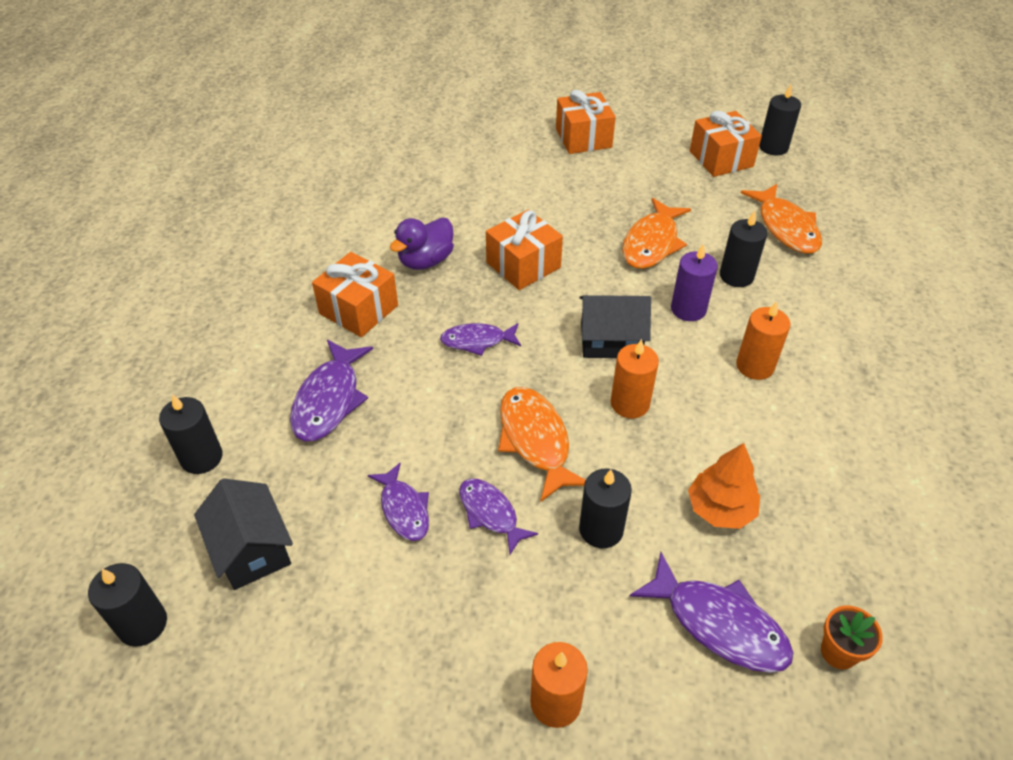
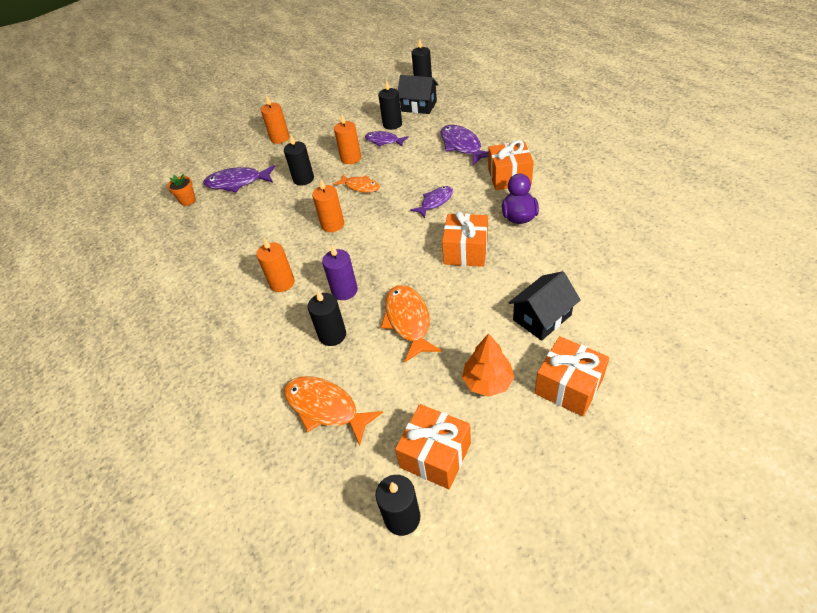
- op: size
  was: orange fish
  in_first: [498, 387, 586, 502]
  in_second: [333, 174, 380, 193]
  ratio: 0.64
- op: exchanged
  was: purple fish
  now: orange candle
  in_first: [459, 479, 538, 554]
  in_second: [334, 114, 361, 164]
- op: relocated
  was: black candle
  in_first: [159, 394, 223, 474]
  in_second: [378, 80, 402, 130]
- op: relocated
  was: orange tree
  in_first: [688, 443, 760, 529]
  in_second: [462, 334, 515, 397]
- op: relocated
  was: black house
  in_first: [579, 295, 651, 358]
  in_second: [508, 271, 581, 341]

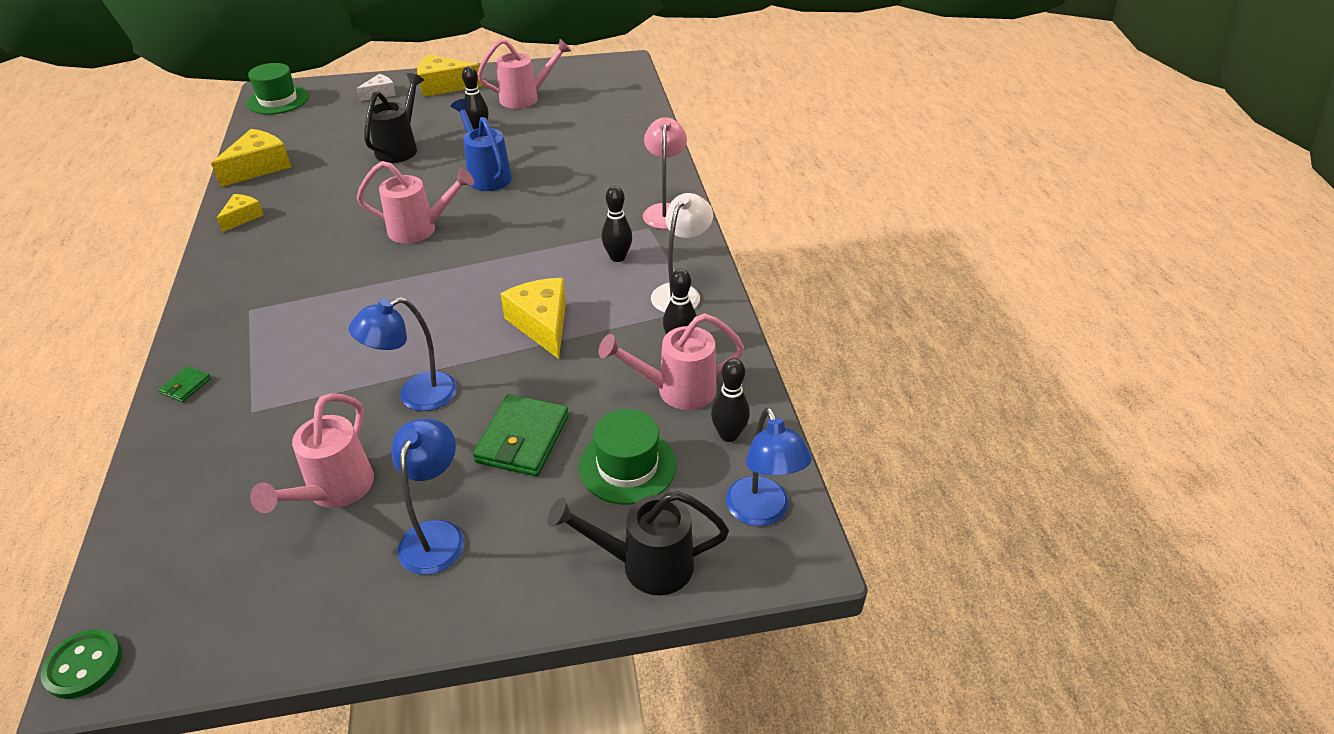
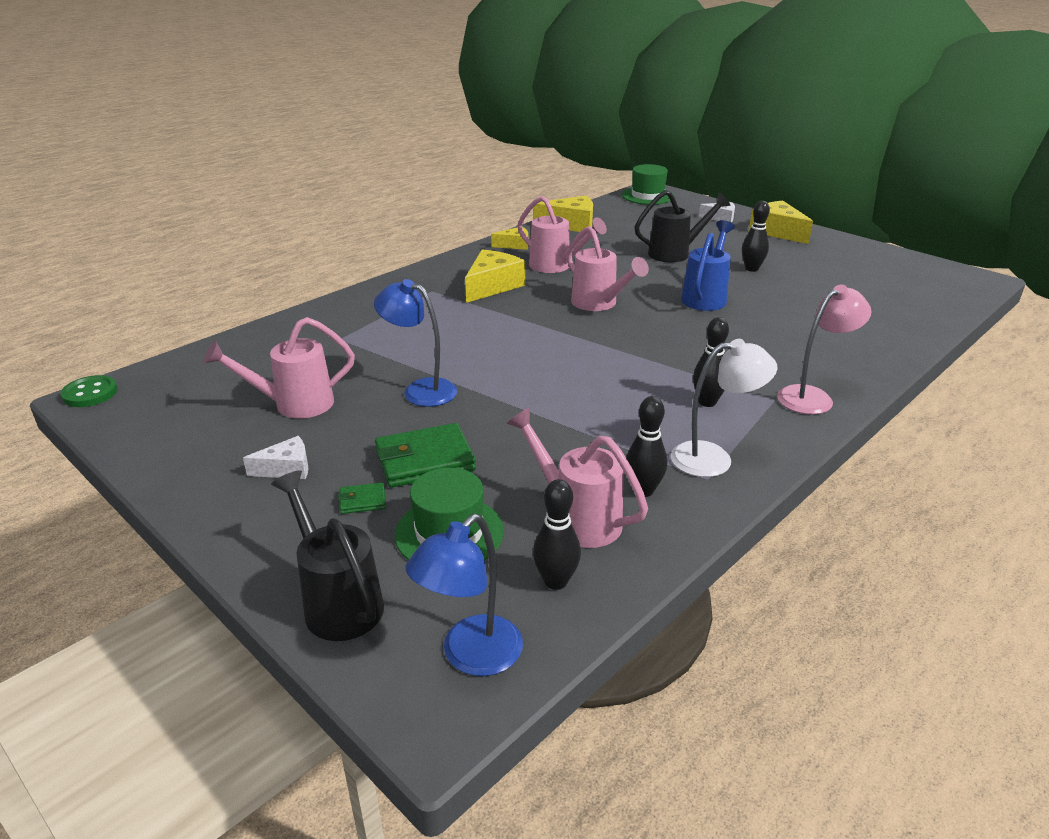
- op: exchanged
  was: blue lamp
  now: white cheese
  in_first: [391, 419, 464, 575]
  in_second: [243, 436, 308, 479]
- op: relocated
  was: green wallet
  in_first: [159, 366, 211, 402]
  in_second: [338, 482, 386, 514]
- op: relocated
  was: yellow cheese
  in_first: [500, 278, 566, 359]
  in_second: [465, 250, 525, 303]
- op: relocated
  was: pink watering can
  in_first: [477, 39, 571, 109]
  in_second: [517, 196, 607, 273]

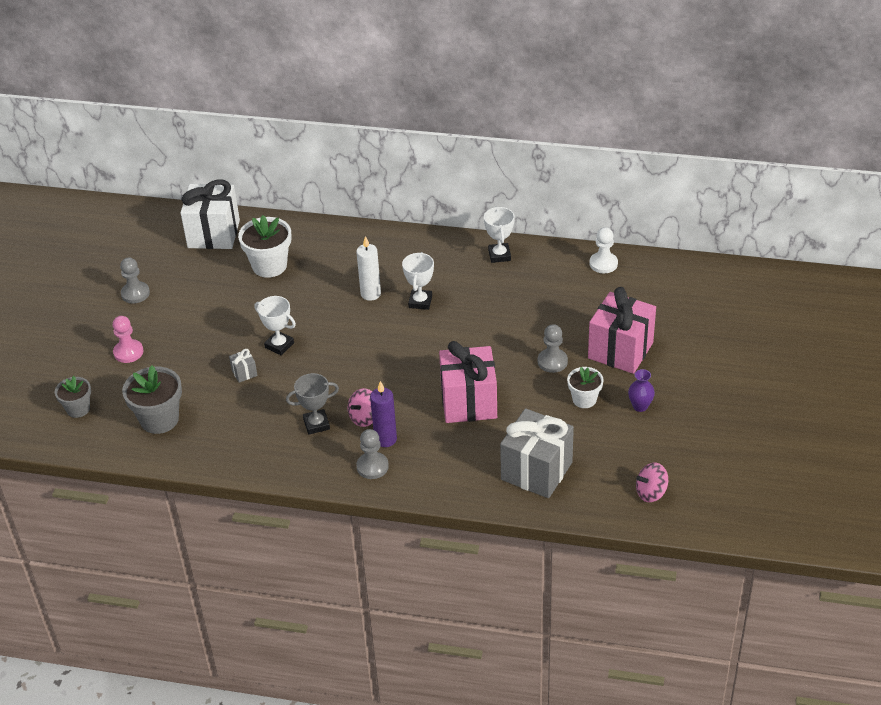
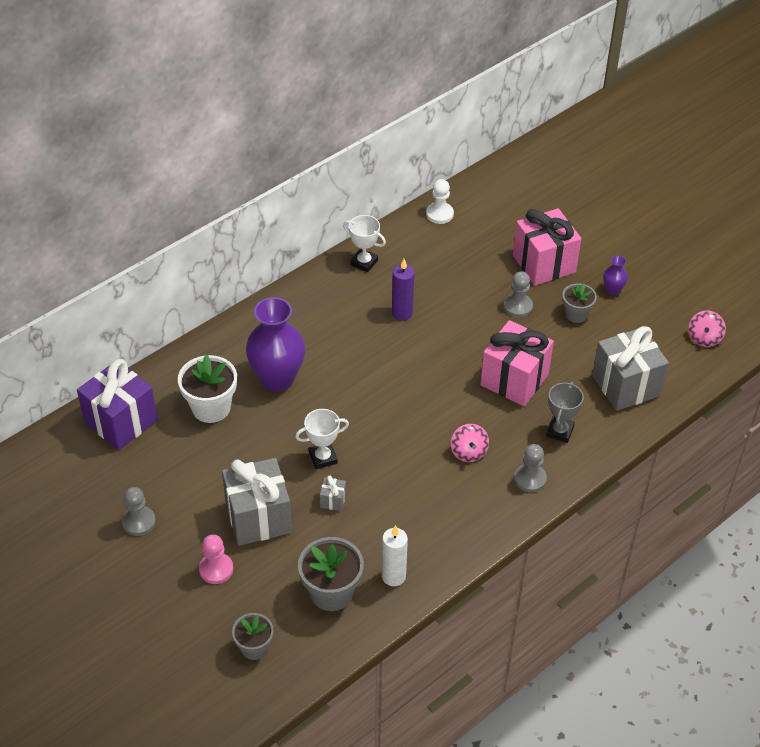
- op: colour
  was: white gift
  now: purple gift
  in_first: [180, 180, 240, 249]
  in_second: [77, 359, 158, 450]
- op: appeared
  now: grey gift
  in_second: [222, 458, 292, 546]
- op: appeared
  now: purple vase
  in_second: [246, 297, 305, 392]
- op: relocated
  was: white candle
  in_first: [356, 236, 381, 301]
  in_second: [382, 525, 408, 586]
- op: relocated
  was: purple candle
  in_first: [370, 381, 397, 447]
  in_second: [392, 259, 414, 321]
- op: relocated
  was: grey trophy
  in_first: [286, 373, 339, 435]
  in_second: [546, 382, 584, 443]
- op: colour
  was: white flower pot
  now: grey flower pot
  in_first: [567, 367, 604, 408]
  in_second: [562, 284, 597, 323]
- op: missing
  was: white trophy
  in_first: [402, 252, 434, 310]

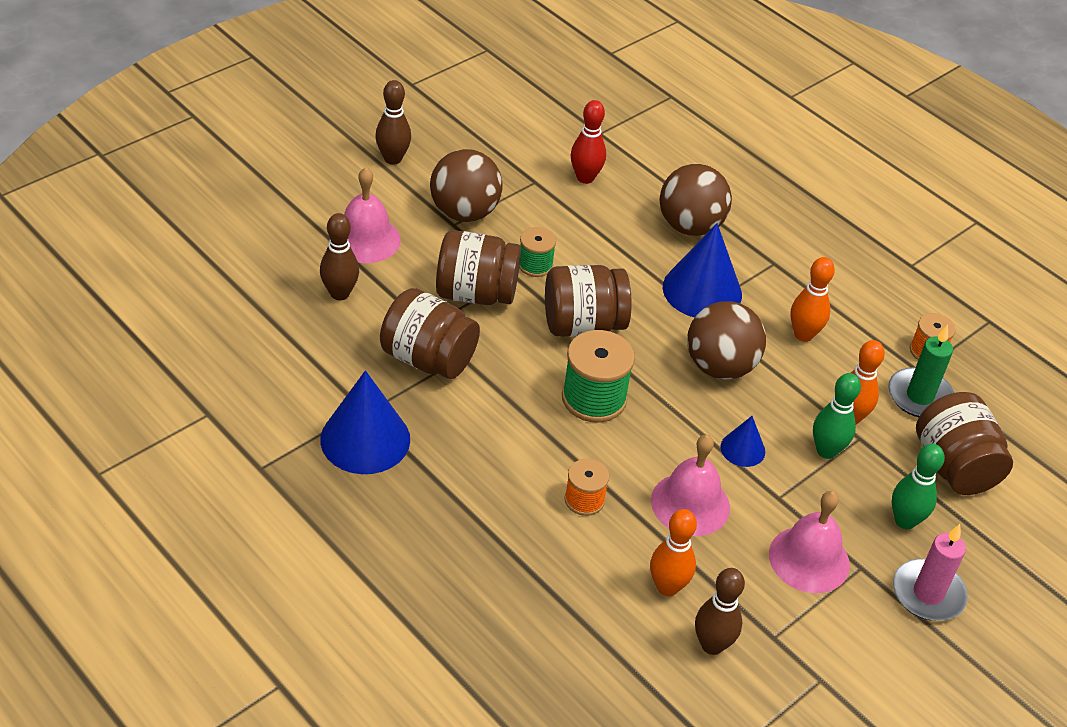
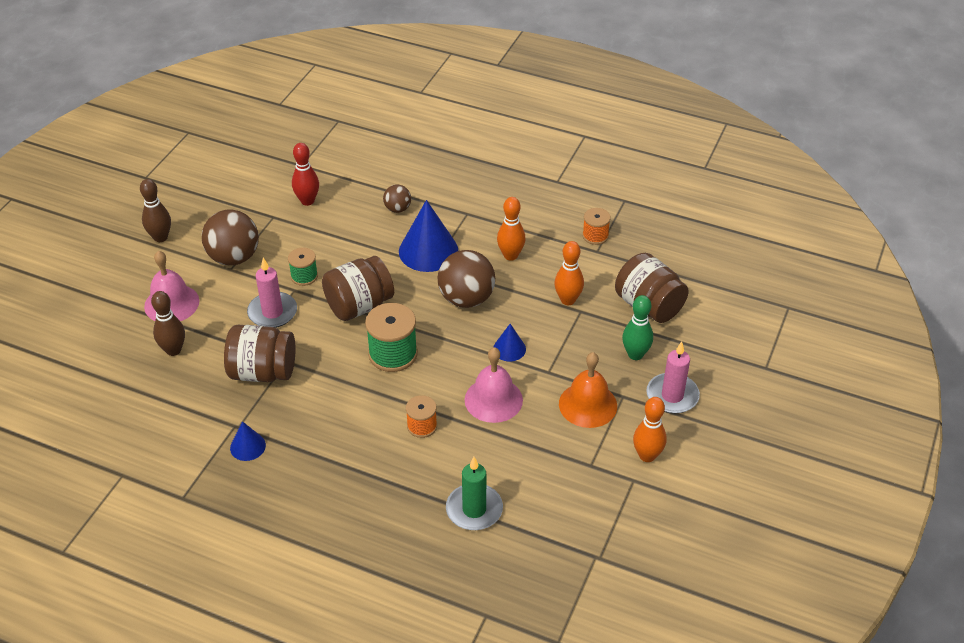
- op: size
  was: blue cone
  in_first: [320, 370, 410, 474]
  in_second: [230, 421, 266, 461]
  ratio: 0.51
- op: exchanged
  was: brown jar
  now: pink candle
  in_first: [436, 230, 521, 305]
  in_second: [247, 258, 297, 328]
- op: size
  was: brown ball
  in_first: [660, 164, 732, 236]
  in_second: [383, 185, 411, 213]
  ratio: 0.53
- op: relocated
  was: green candle
  in_first: [888, 325, 954, 417]
  in_second: [446, 457, 503, 530]
- op: colour
  was: pink bell
  now: orange bell
  in_first: [769, 491, 850, 593]
  in_second: [559, 352, 617, 428]
- op: relocated
  was: orange bowling pin
  in_first: [650, 509, 697, 596]
  in_second: [633, 397, 667, 462]
- op: missing
  was: brown bowling pin
  in_first: [695, 568, 745, 655]
- op: missing
  was: green bowling pin
  in_first: [813, 373, 861, 459]

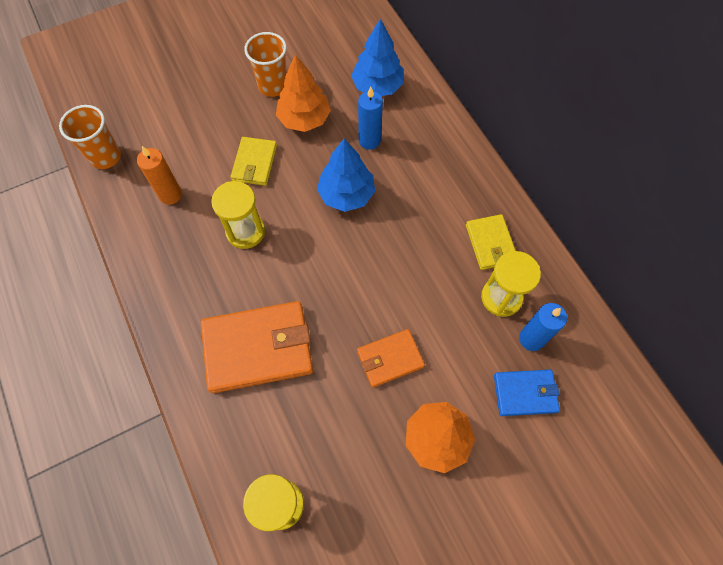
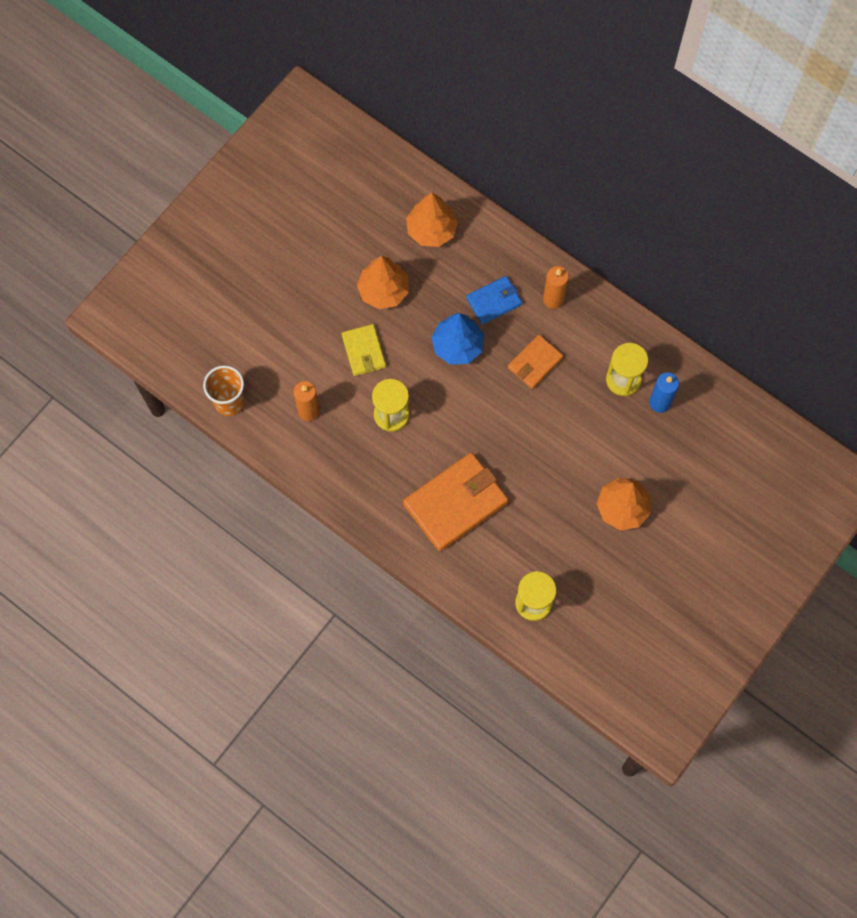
- op: colour
  was: blue tree
  now: orange tree
  in_first: [351, 19, 404, 96]
  in_second: [406, 193, 458, 247]
- op: relocated
  was: blue wallet
  in_first: [494, 370, 560, 416]
  in_second: [466, 276, 522, 325]
- op: relocated
  was: orange wallet
  in_first: [357, 329, 425, 388]
  in_second: [508, 335, 564, 389]
- op: appeared
  now: orange candle
  in_second: [543, 266, 569, 309]
- op: missing
  was: orange cup
  in_first: [244, 32, 287, 97]
- op: missing
  was: blue candle
  in_first: [358, 87, 383, 150]
- op: missing
  was: yellow wallet
  in_first: [466, 214, 516, 270]

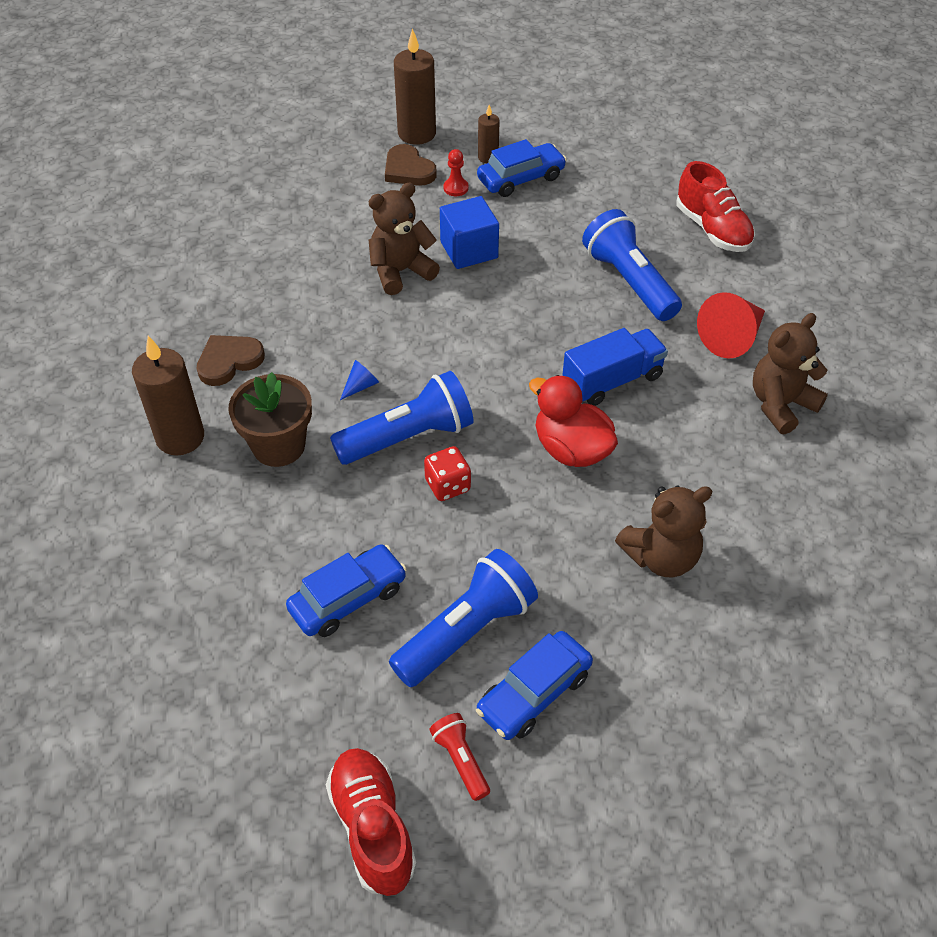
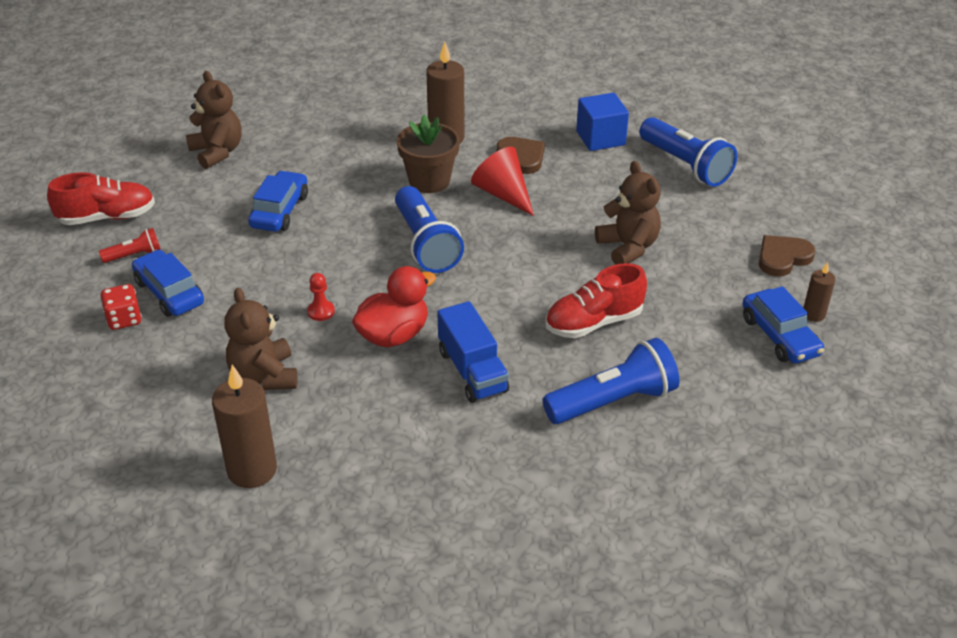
- op: relocated
  was: red dice
  in_first: [424, 446, 471, 501]
  in_second: [100, 284, 142, 330]
- op: relocated
  was: brown teddy bear
  in_first: [753, 313, 828, 434]
  in_second: [186, 71, 241, 169]
- op: relocated
  was: brown candle
  in_first: [394, 28, 436, 145]
  in_second: [212, 365, 277, 488]
- op: spun
  was: blue car
  in_first: [286, 544, 407, 637]
  in_second: [248, 170, 308, 232]
  clockwise: -135
- op: relocated
  was: red pawn
  in_first: [444, 149, 468, 196]
  in_second: [307, 273, 335, 321]
- op: relocated
  was: red cone
  in_first: [697, 292, 765, 359]
  in_second: [471, 147, 534, 216]
- op: relocated
  was: red shoe
  in_first: [677, 161, 755, 252]
  in_second: [545, 263, 647, 338]
- op: relocated
  was: blue cube
  in_first: [440, 196, 499, 269]
  in_second: [576, 93, 629, 151]
- op: relocated
  was: blue flashlight
  in_first: [389, 549, 538, 687]
  in_second: [639, 117, 737, 187]
- op: missing
  was: blue cone
  in_first: [340, 360, 379, 400]

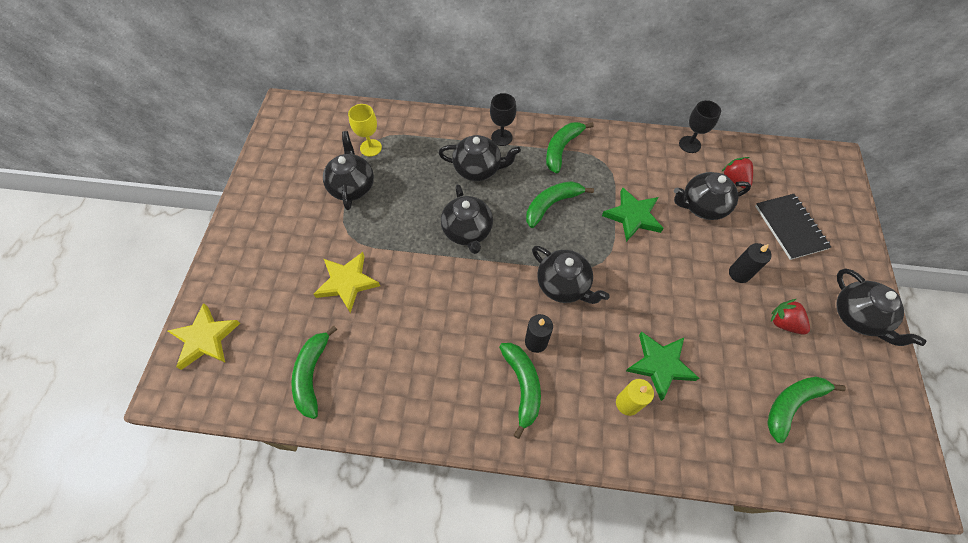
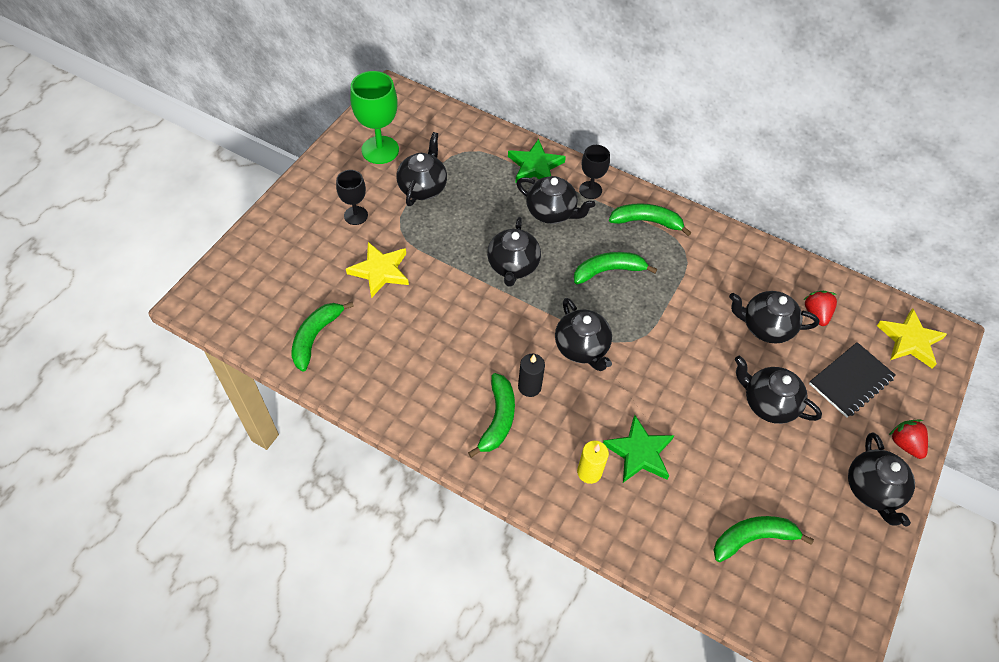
- op: relocated
  was: black goblet
  in_first: [679, 100, 721, 153]
  in_second: [336, 170, 368, 225]
- op: appeared
  now: green goblet
  in_second: [350, 71, 399, 164]
- op: relocated
  was: green star
  in_first: [602, 187, 664, 242]
  in_second: [508, 139, 566, 183]
- op: spun
  was: green banana
  in_first: [546, 122, 593, 173]
  in_second: [609, 203, 691, 236]
  clockwise: 45
- op: exchanged
  was: black candle
  now: black teapot
  in_first: [729, 243, 772, 283]
  in_second: [735, 356, 822, 424]
- op: spun
  was: black notebook
  in_first: [755, 194, 831, 260]
  in_second: [809, 342, 896, 418]
  clockwise: 45
- op: relocated
  was: yellow star
  in_first: [168, 303, 240, 370]
  in_second: [877, 308, 947, 368]
- op: relocated
  was: red strawberry
  in_first: [771, 299, 810, 335]
  in_second: [889, 419, 928, 459]
- op: missing
  was: yellow goblet
  in_first: [348, 104, 382, 157]

